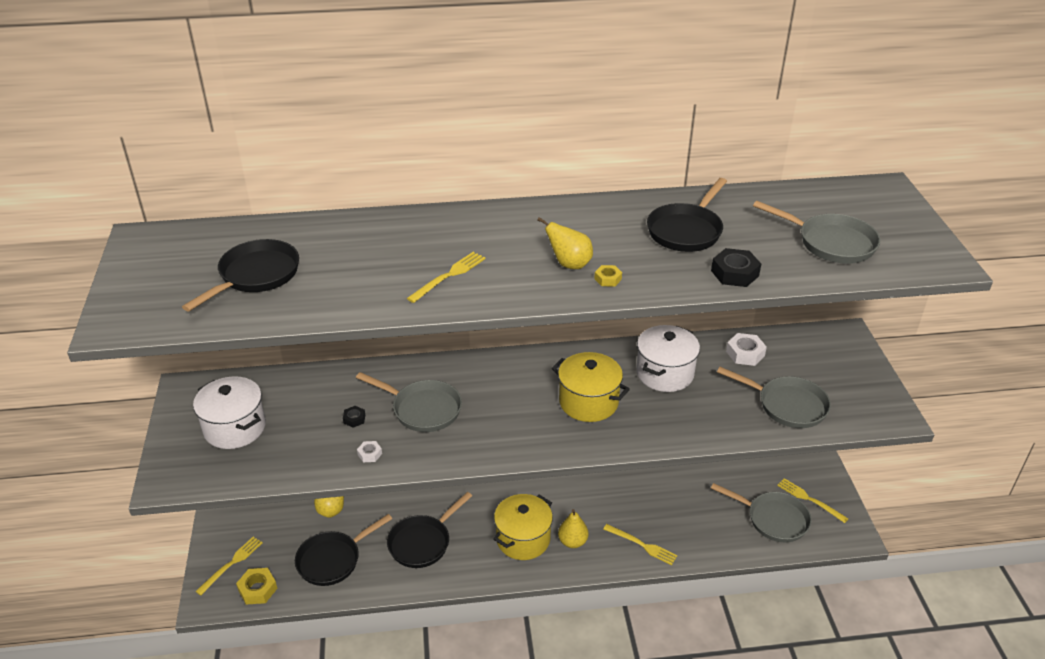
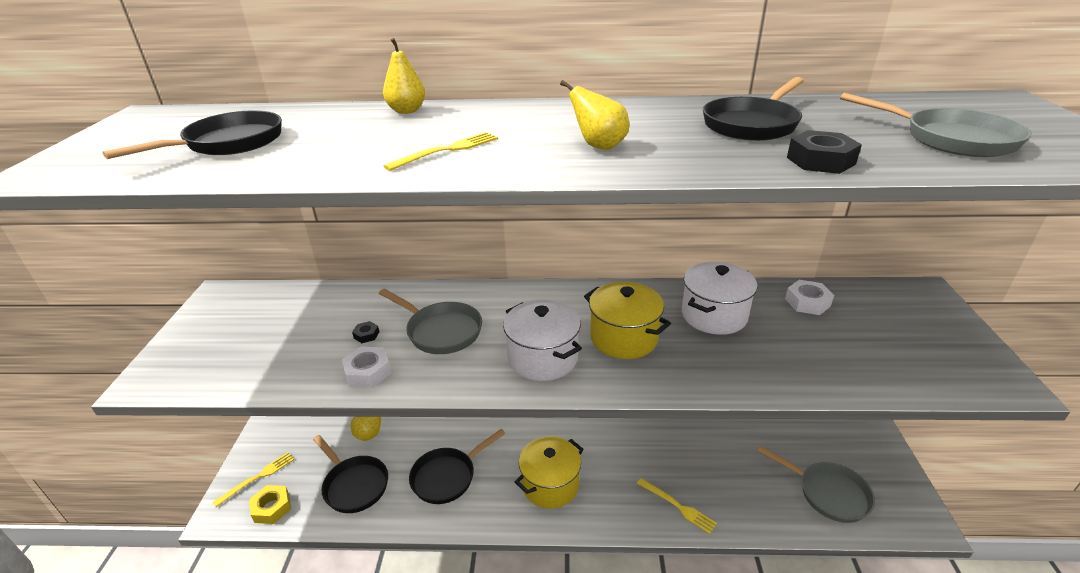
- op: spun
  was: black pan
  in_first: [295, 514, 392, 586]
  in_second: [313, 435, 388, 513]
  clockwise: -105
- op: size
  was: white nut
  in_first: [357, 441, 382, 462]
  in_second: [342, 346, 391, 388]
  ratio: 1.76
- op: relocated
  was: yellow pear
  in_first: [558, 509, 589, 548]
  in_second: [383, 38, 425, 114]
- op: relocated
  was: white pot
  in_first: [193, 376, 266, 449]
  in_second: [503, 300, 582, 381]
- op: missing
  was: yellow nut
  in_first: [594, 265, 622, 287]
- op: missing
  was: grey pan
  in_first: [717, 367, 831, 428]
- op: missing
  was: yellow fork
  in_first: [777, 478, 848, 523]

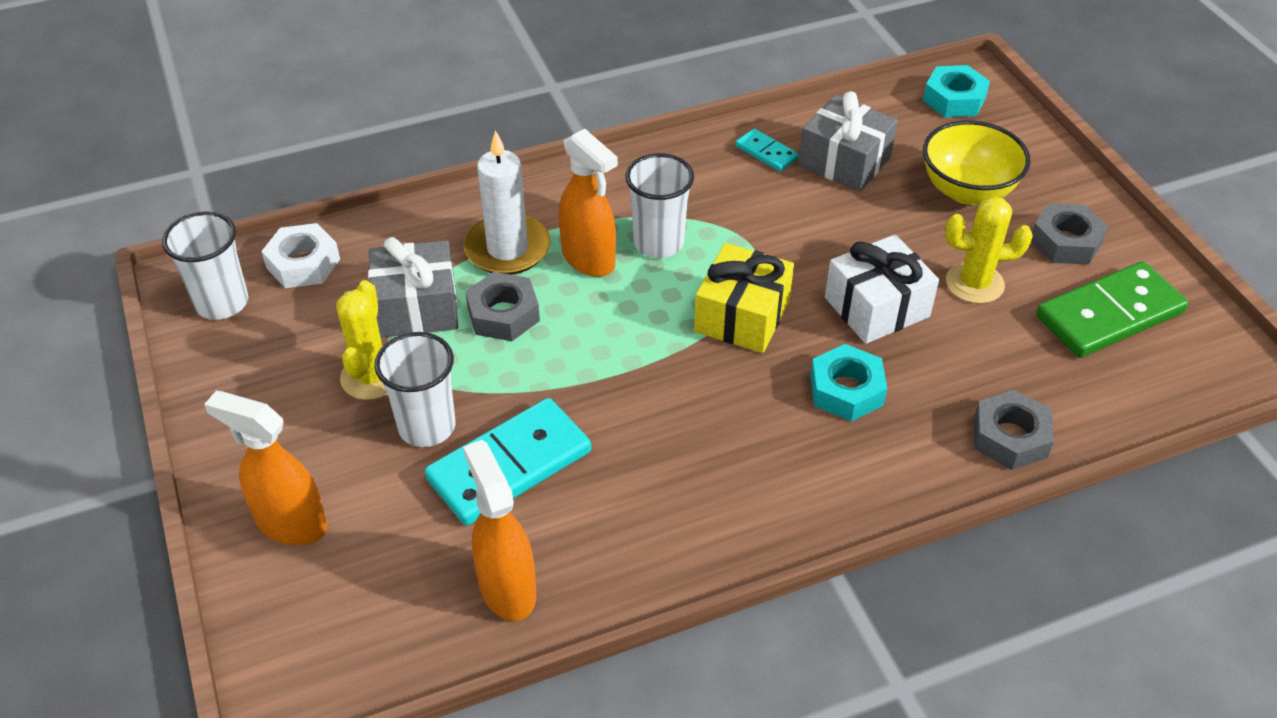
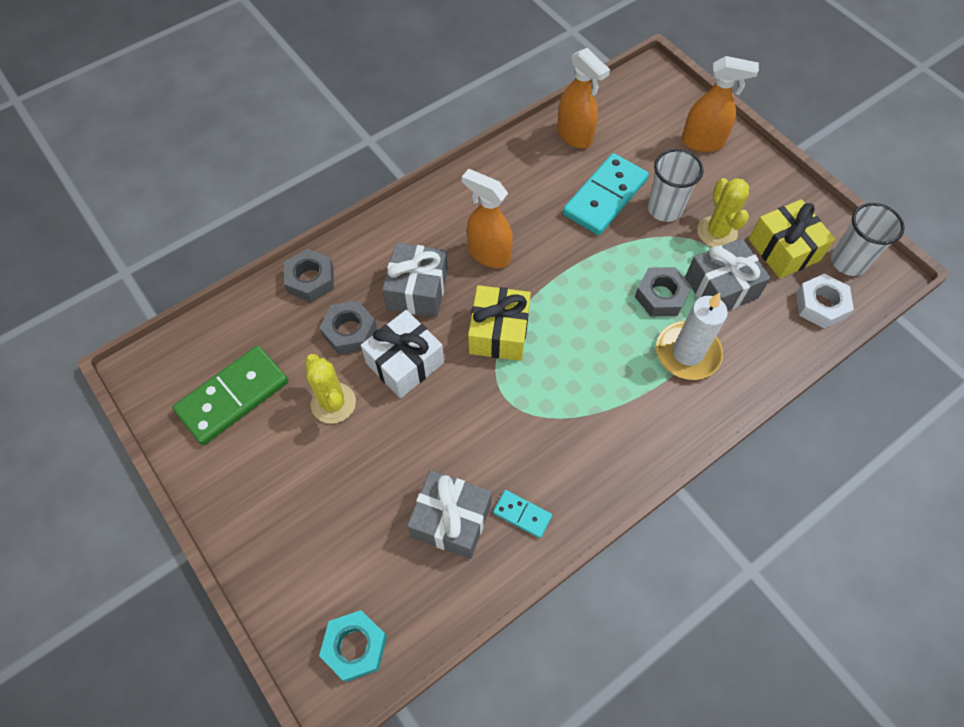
- op: spun
  was: yellow cactus
  in_first: [945, 196, 1033, 304]
  in_second: [305, 354, 356, 424]
  clockwise: 75
- op: relocated
  was: grey nut
  in_first: [1031, 203, 1108, 265]
  in_second: [319, 301, 377, 355]
- op: exchanged
  was: turquoise nut
  now: grey gift
  in_first: [810, 344, 887, 421]
  in_second: [382, 243, 448, 317]
- op: relocated
  was: orange spray bottle
  in_first: [559, 129, 618, 277]
  in_second: [462, 169, 513, 268]
- op: appeared
  now: yellow gift
  in_second: [749, 199, 835, 279]
- op: missing
  was: white cup
  in_first: [625, 153, 694, 258]
- op: missing
  was: yellow bowl
  in_first: [923, 120, 1030, 205]

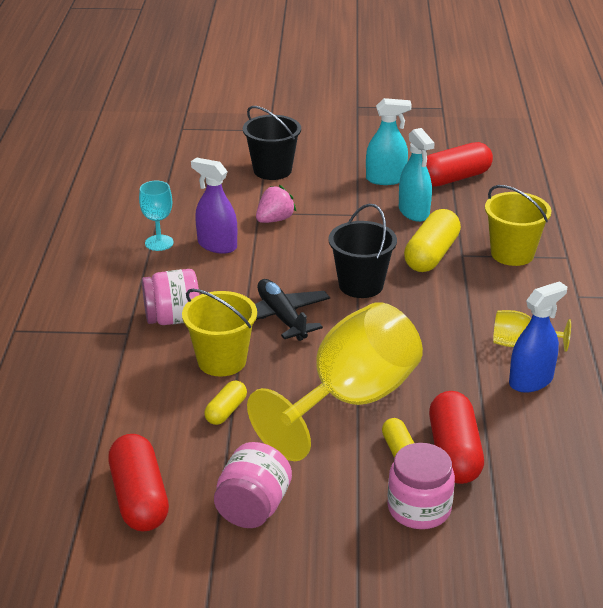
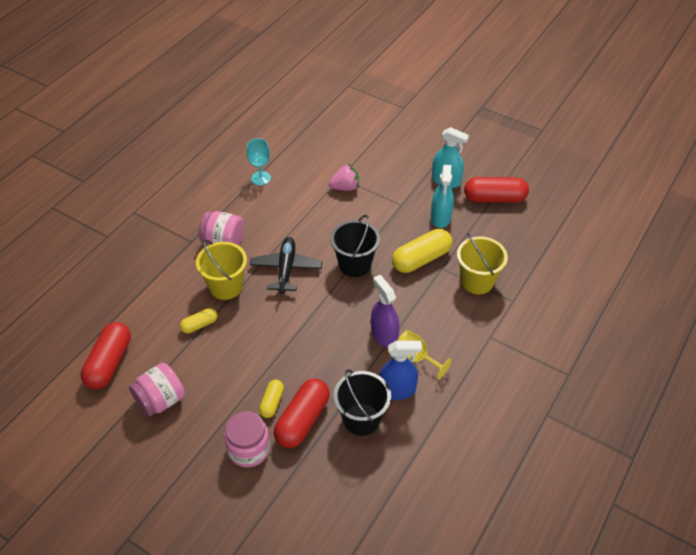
- op: relocated
  was: black bucket
  in_first: [243, 106, 301, 180]
  in_second: [334, 369, 391, 436]
- op: relocated
  was: purple spray bottle
  in_first: [191, 157, 237, 254]
  in_second: [371, 275, 399, 348]
- op: missing
  was: yellow goblet
  in_first: [247, 302, 423, 461]

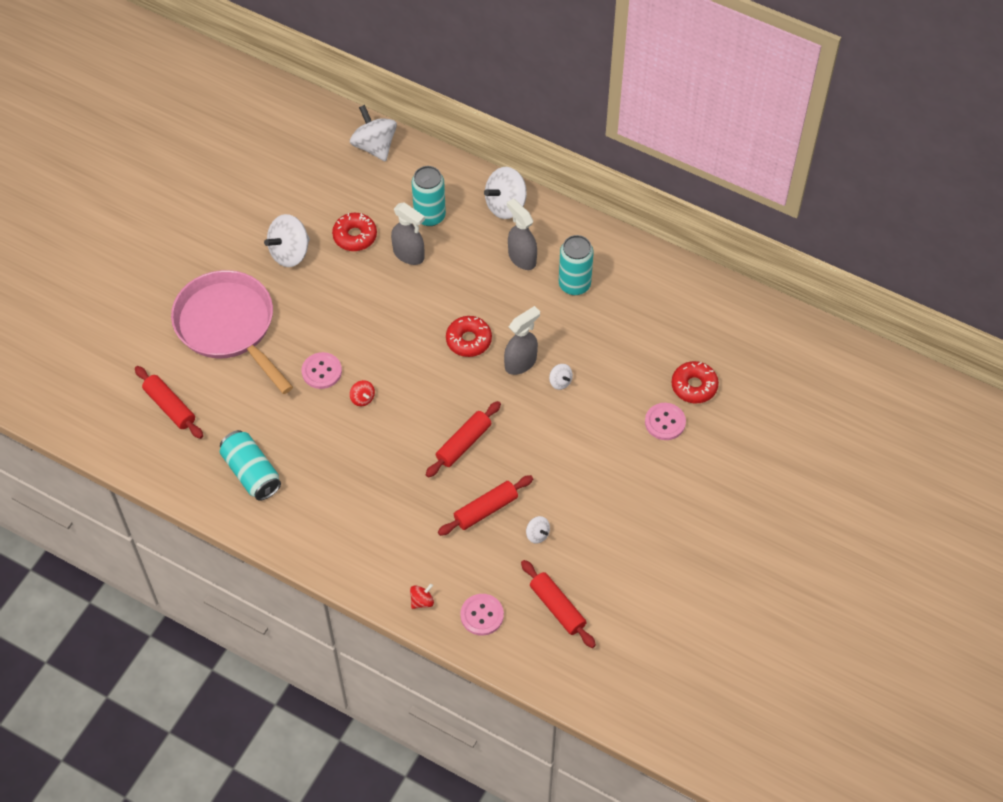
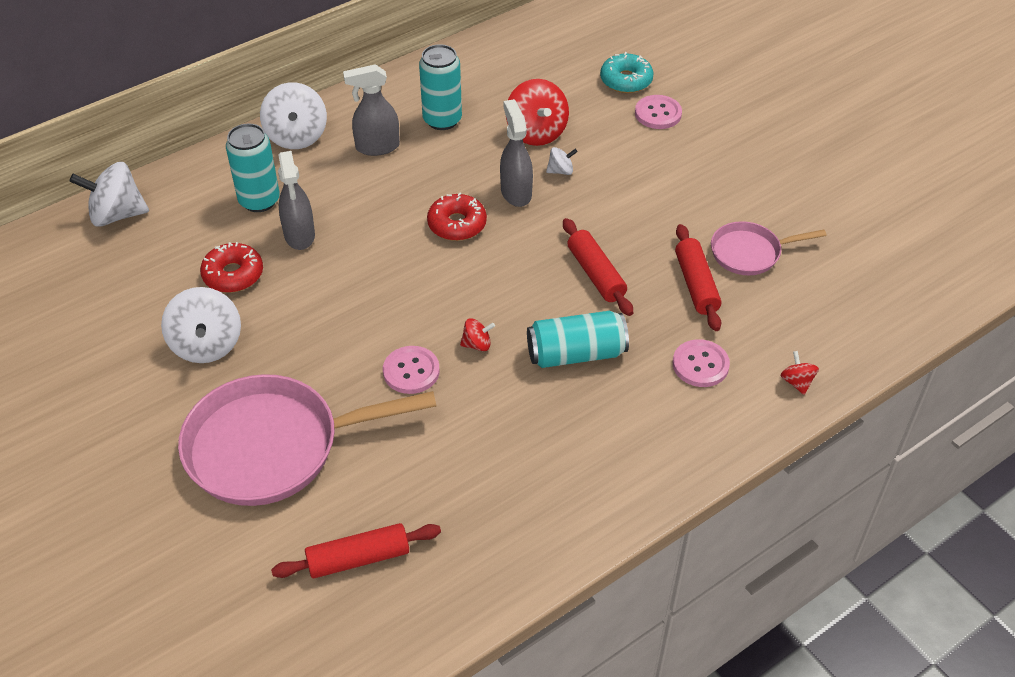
- op: spun
  was: grey spray bottle
  in_first: [391, 202, 425, 265]
  in_second: [278, 151, 315, 250]
  clockwise: 105
- op: appeared
  now: red spinning top
  in_second: [506, 79, 569, 146]
- op: relocated
  was: turquoise can
  in_first: [220, 430, 281, 501]
  in_second: [527, 311, 629, 368]
- op: colour
  was: red donut
  now: turquoise donut
  in_first: [672, 361, 719, 403]
  in_second: [600, 52, 654, 93]
- op: relocated
  was: pink button
  in_first: [460, 594, 504, 636]
  in_second: [673, 339, 730, 387]
- op: exchanged
  was: white spinning top
  now: pink pan
  in_first: [526, 516, 550, 544]
  in_second: [711, 221, 827, 275]
- op: missing
  was: red rolling pin
  in_first: [521, 560, 596, 648]

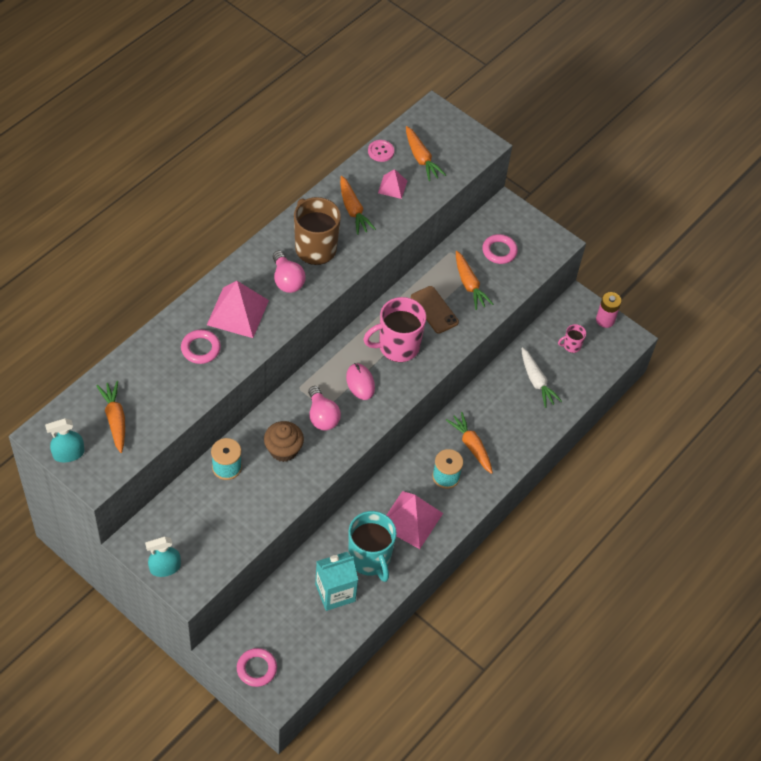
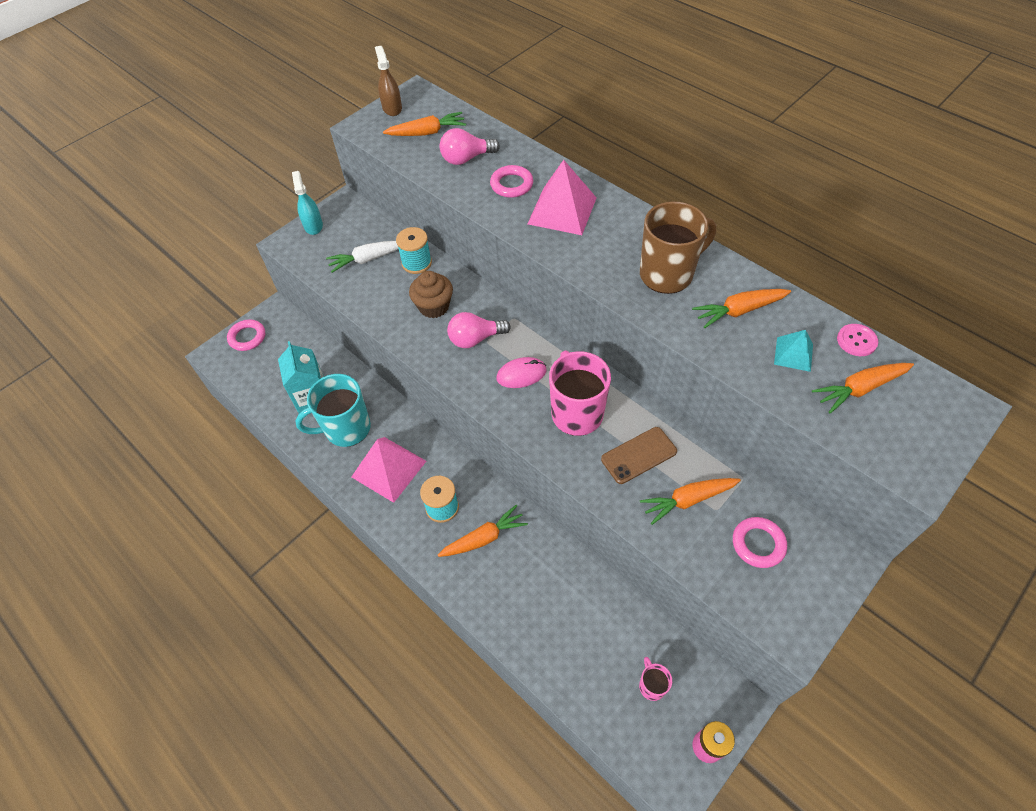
- op: relocated
  was: white carrot
  in_first: [521, 347, 562, 408]
  in_second: [326, 241, 399, 273]
- op: colour
  was: turquoise spray bottle
  now: brown spray bottle
  in_first: [45, 418, 85, 462]
  in_second: [375, 46, 402, 116]
- op: relocated
  was: pink light bulb
  in_first: [273, 251, 306, 293]
  in_second: [440, 128, 500, 165]
- op: colour
  was: pink pyramid
  now: turquoise pyramid
  in_first: [378, 169, 407, 199]
  in_second: [774, 330, 813, 372]

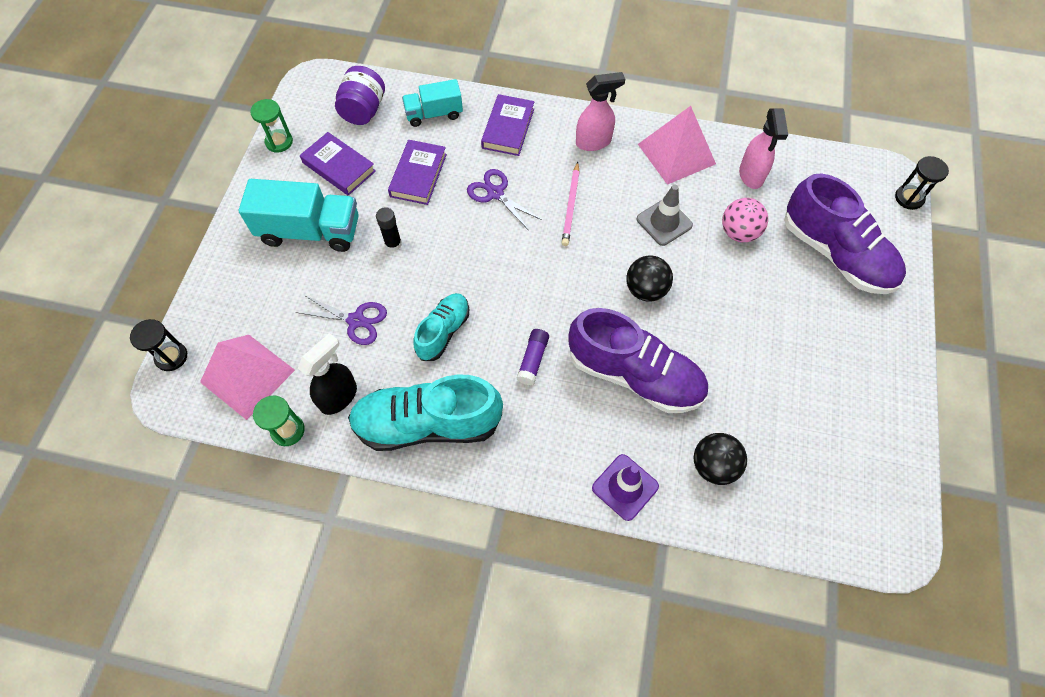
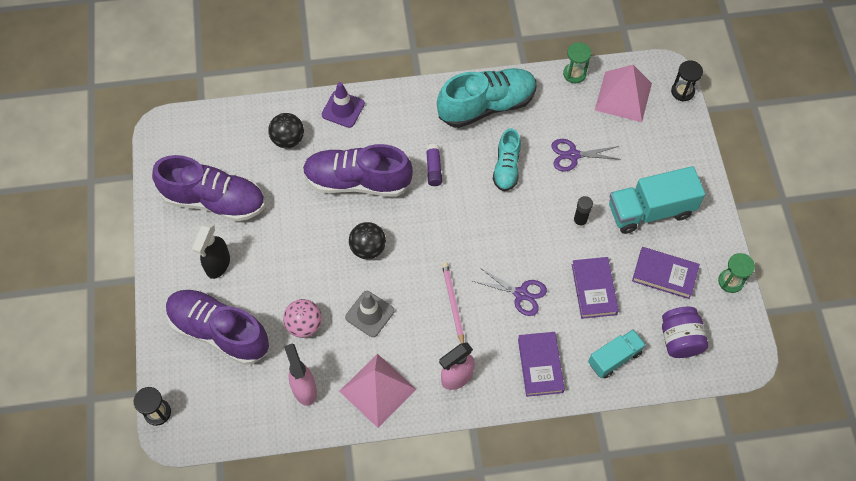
- op: appeared
  now: purple shoe
  in_second: [152, 155, 265, 222]
- op: relocated
  was: black spray bottle
  in_first: [298, 333, 357, 415]
  in_second: [192, 223, 230, 279]

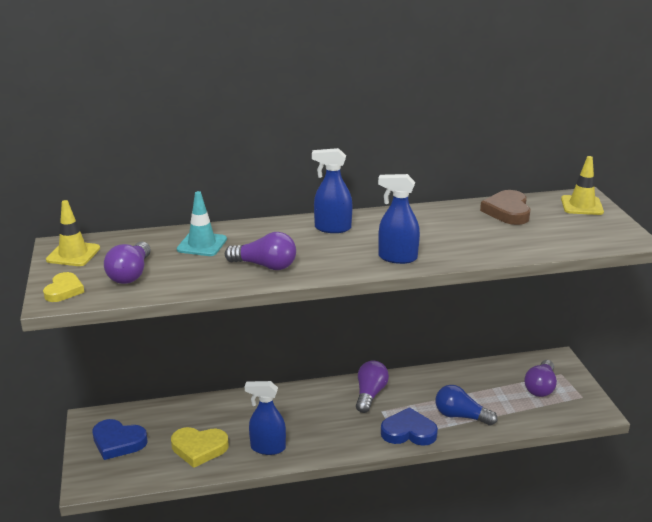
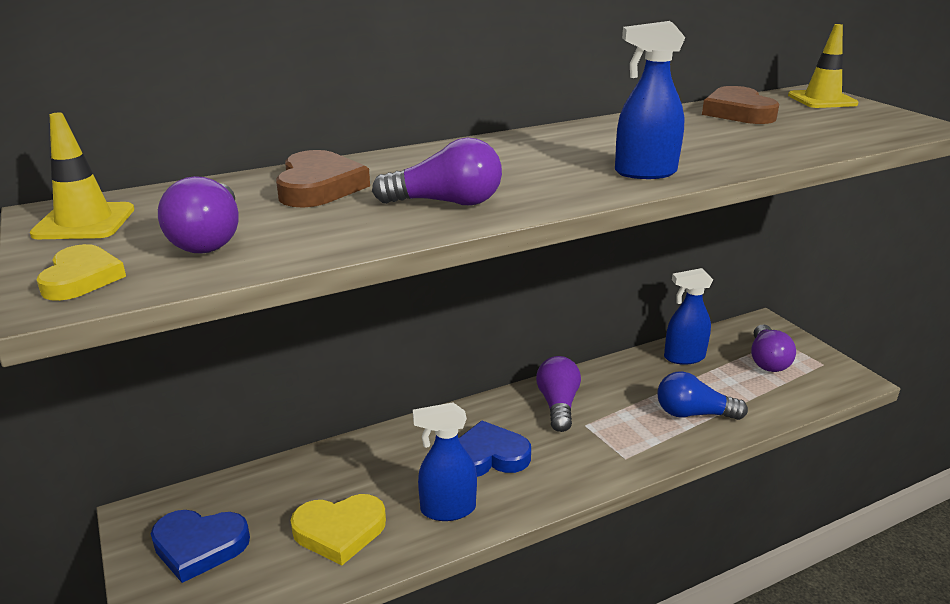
- op: exchanged
  was: turquoise traffic cone
  now: brown heart
  in_first: [177, 191, 227, 256]
  in_second: [276, 150, 370, 208]
- op: relocated
  was: blue heart
  in_first: [381, 407, 438, 446]
  in_second: [459, 420, 531, 477]
- op: relocated
  was: blue spray bottle
  in_first: [312, 148, 353, 233]
  in_second: [664, 268, 713, 365]

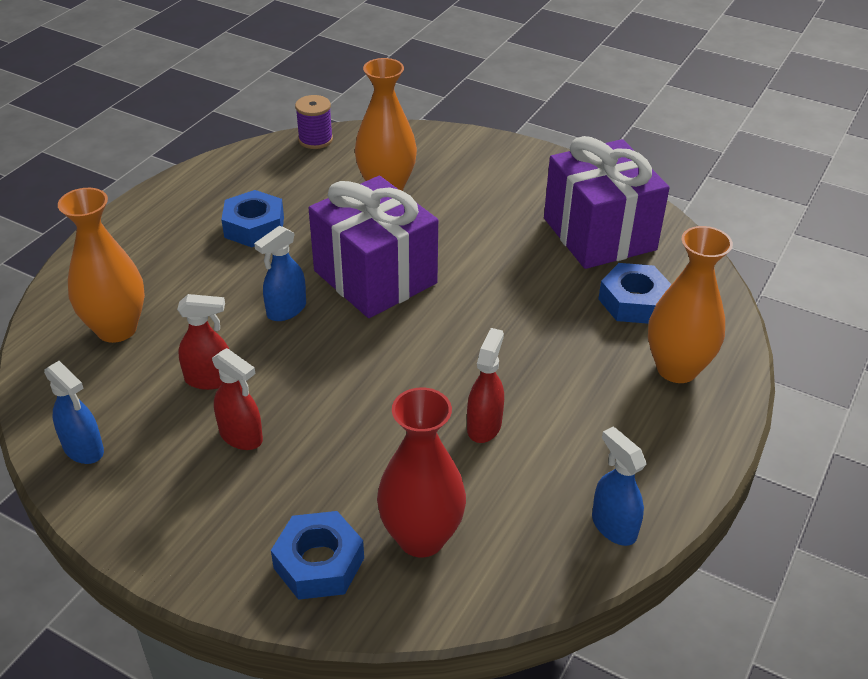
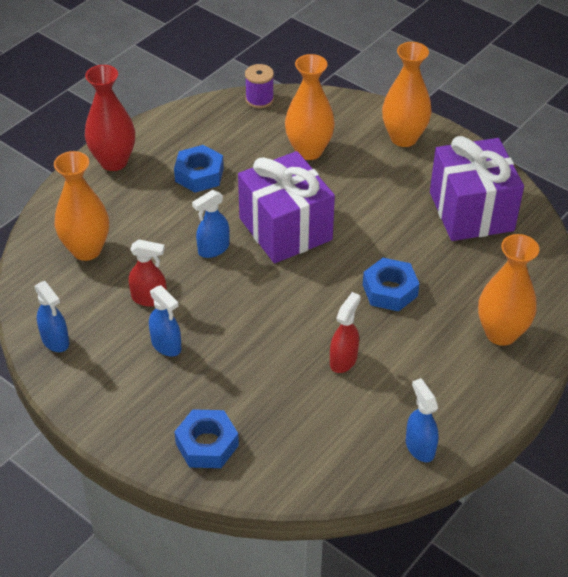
- op: relocated
  was: red vase
  in_first: [377, 387, 466, 558]
  in_second: [85, 65, 135, 171]
- op: colour
  was: red spray bottle
  now: blue spray bottle
  in_first: [212, 348, 263, 450]
  in_second: [149, 285, 181, 357]
- op: relocated
  was: blue nut
  in_first: [598, 263, 672, 324]
  in_second: [363, 258, 419, 311]
- op: appeared
  now: orange vase
  in_second: [382, 42, 432, 147]

